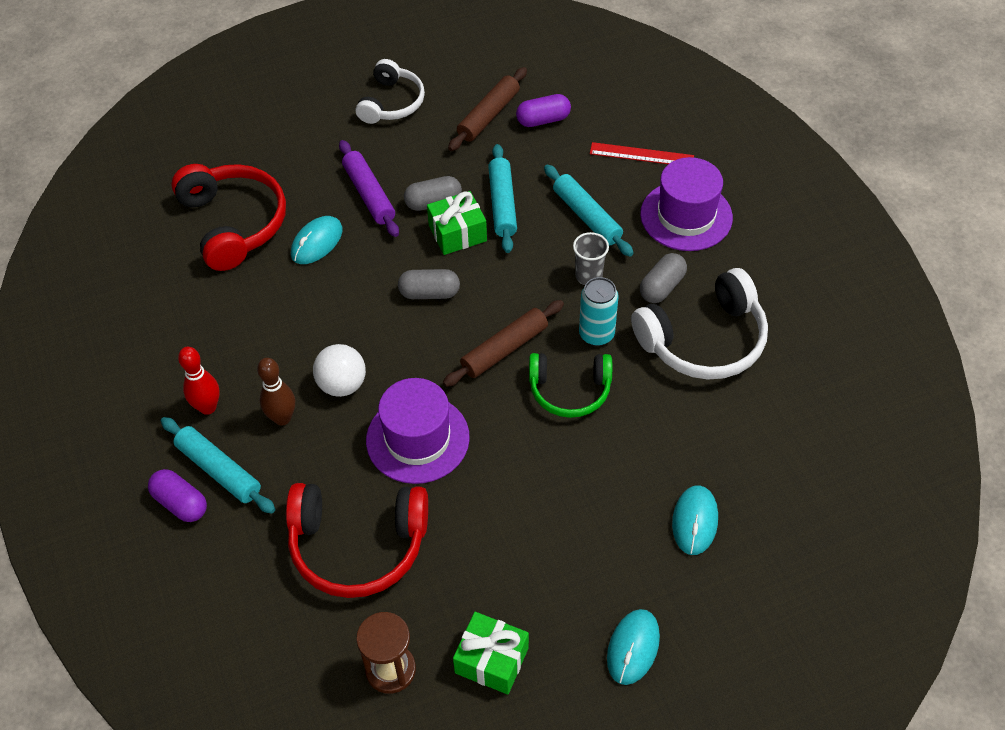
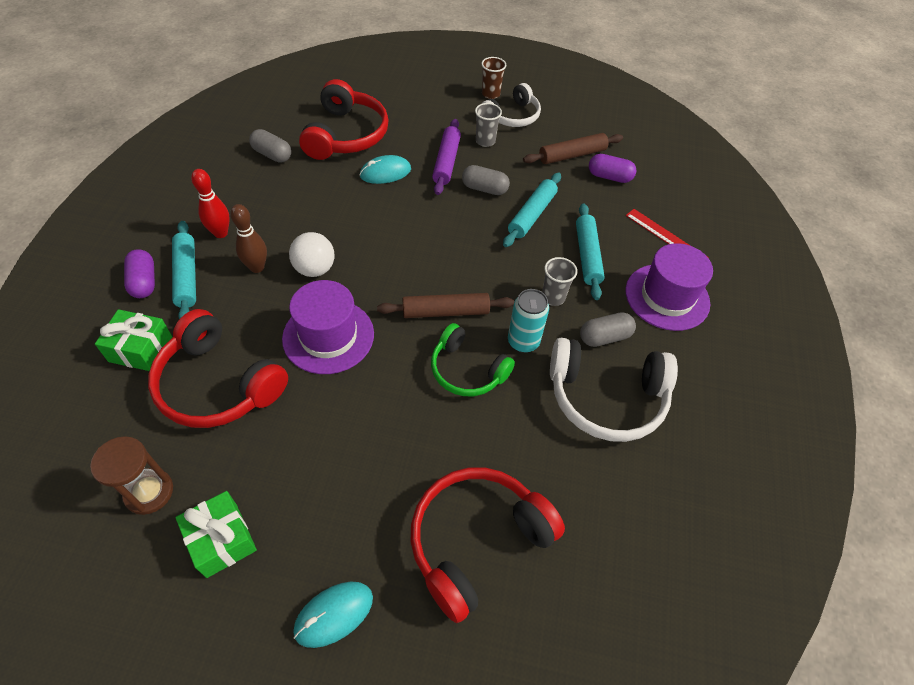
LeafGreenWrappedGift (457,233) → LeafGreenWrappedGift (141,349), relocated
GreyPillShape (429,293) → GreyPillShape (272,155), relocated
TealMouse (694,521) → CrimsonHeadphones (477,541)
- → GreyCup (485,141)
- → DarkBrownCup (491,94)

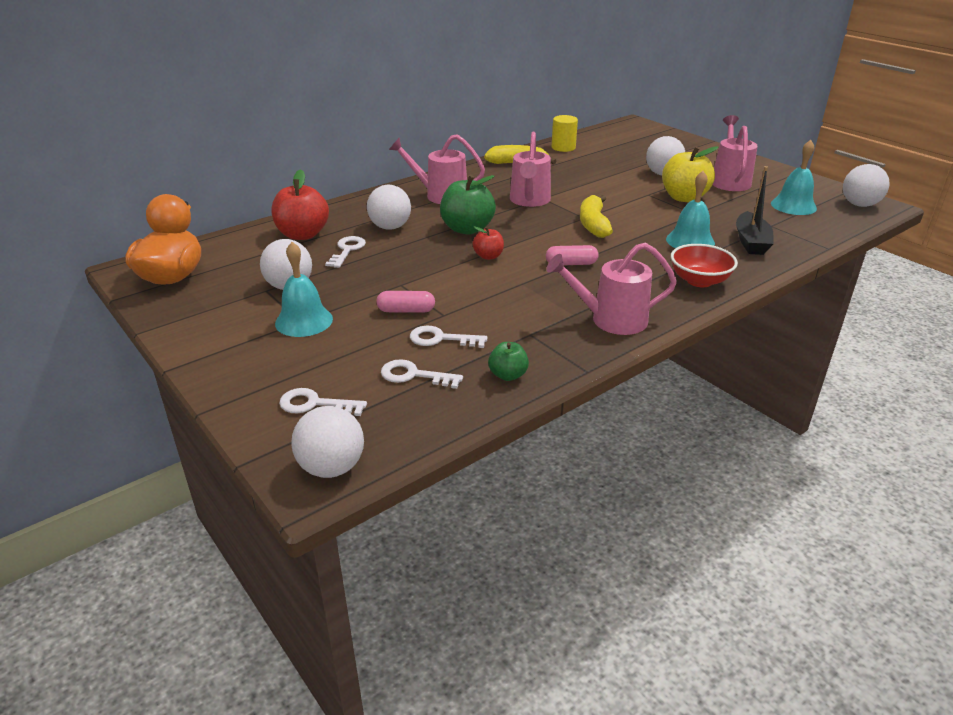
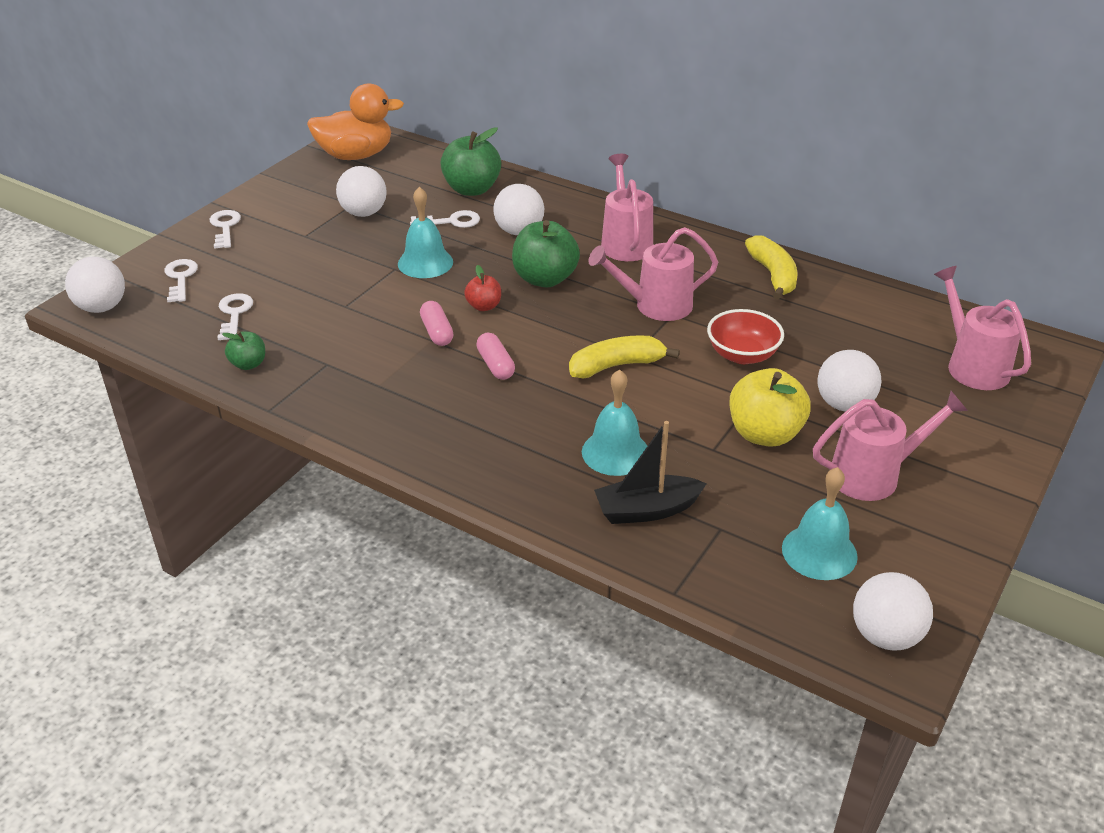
WhiteLatchkey (441,339) → WhiteLatchkey (225,227), relocated
TealBell (304,321) → TealBell (425,262), relocated
RosePinkPillShape (406,310) → RosePinkPillShape (437,332), relocated
CrimsonAppleFruit (303,234) → LeafGreenAppleFruit (472,189)
CrimsonServingBowl (699,281) → CrimsonServingBowl (742,355), relocated
RosePinkSprinklingCan (610,320) → RosePinkSprinklingCan (972,365), relocated
GoldenSolidCylinder (563,147) → -

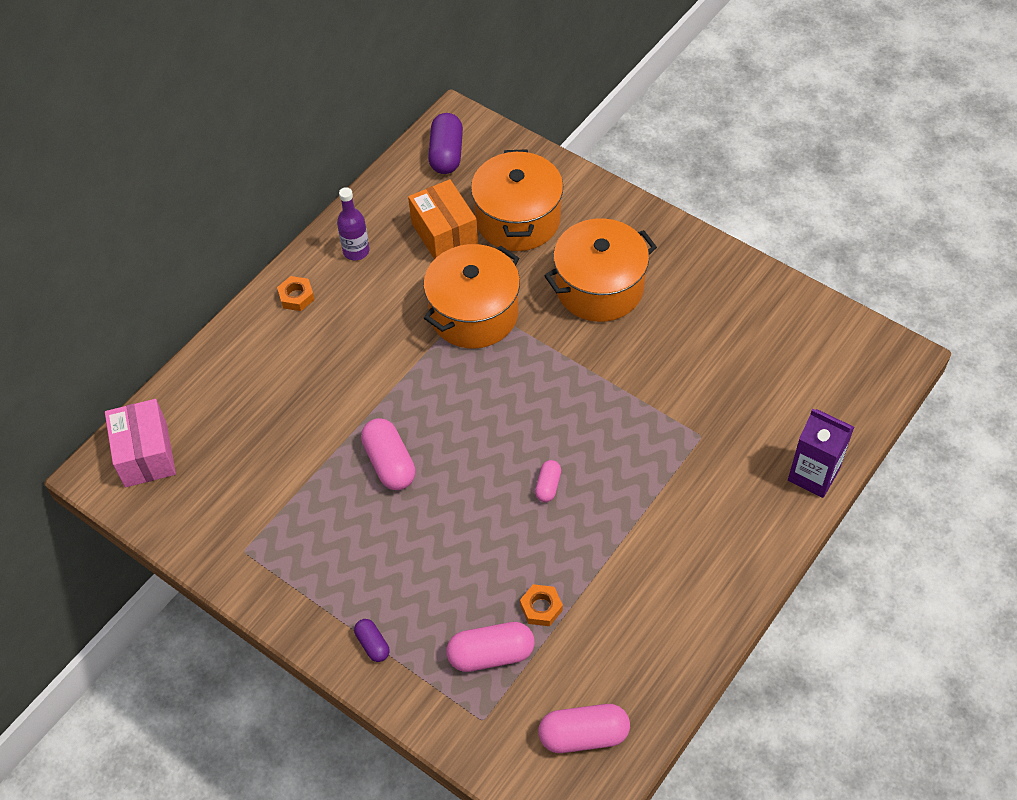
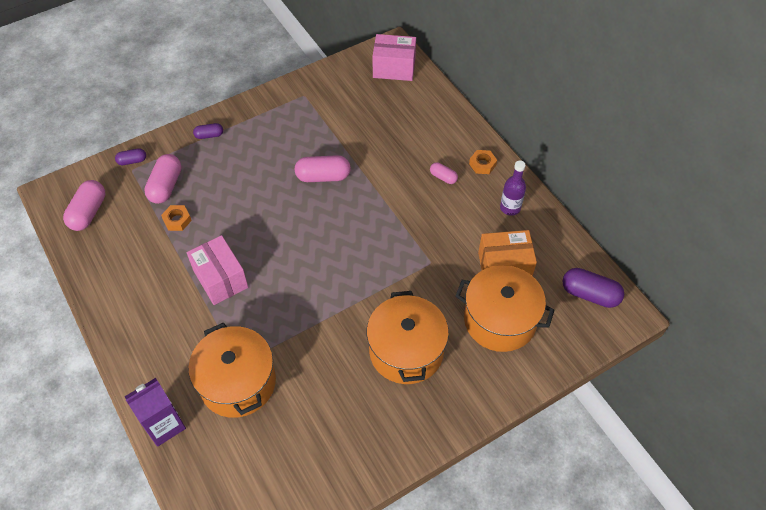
- → PurplePillShape (132,161)
- → RosePinkParcel (220,279)
BrightOrangePot (474,313) → BrightOrangePot (238,382), relocated
RosePinkPillShape (548,486) → RosePinkPillShape (443,177), relocated

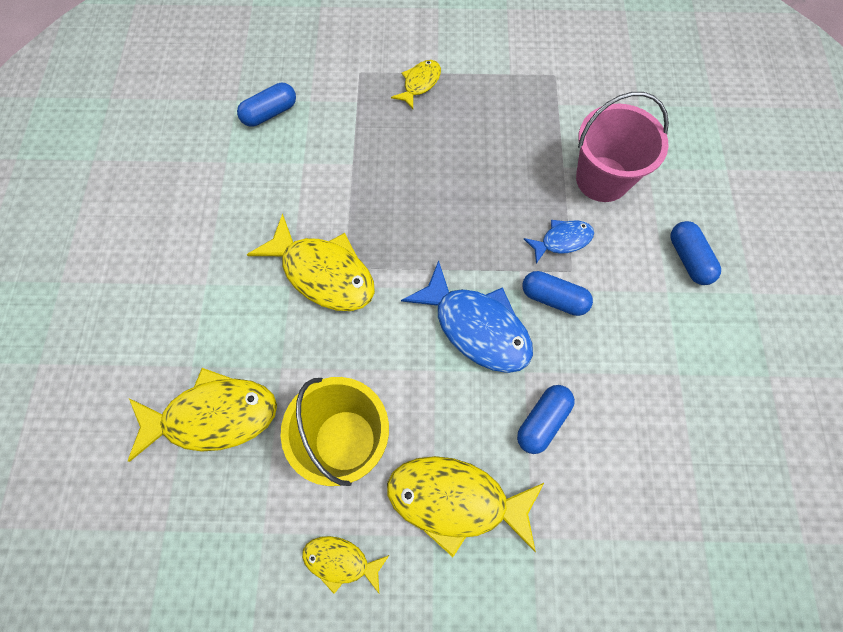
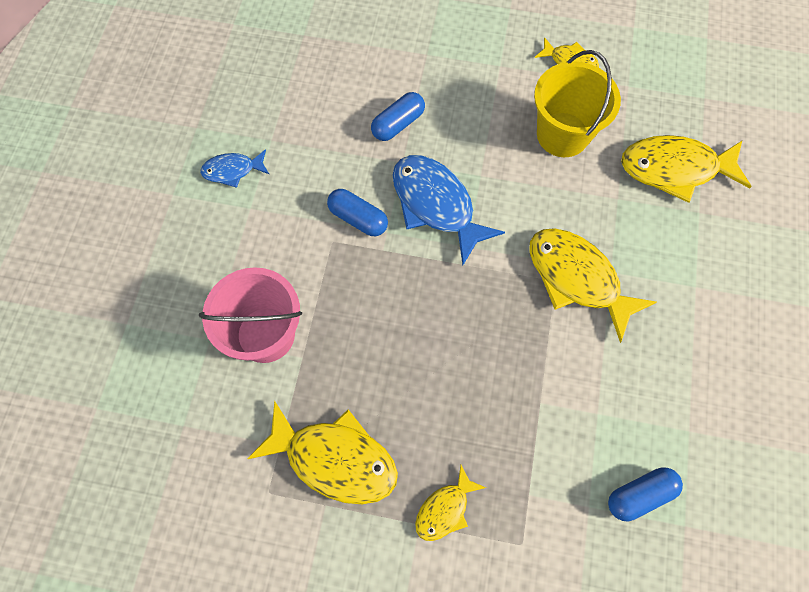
CobaltToyFish (562,240) → CobaltToyFish (232,170), relocated
GoldenToyFish (456,500) → GoldenToyFish (334,459), relocated
CobaltPillShape (688,259) → -

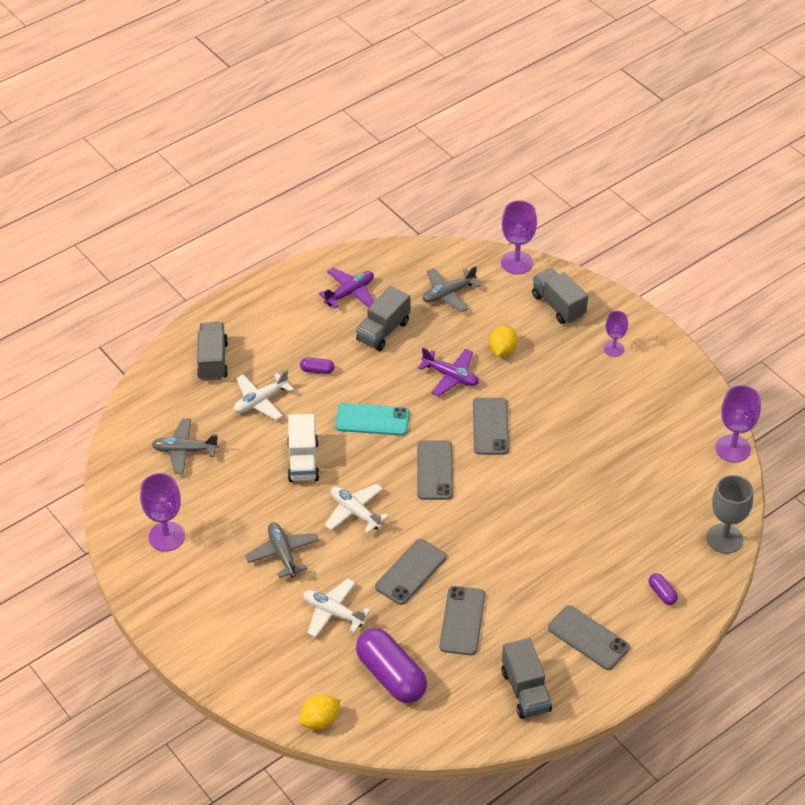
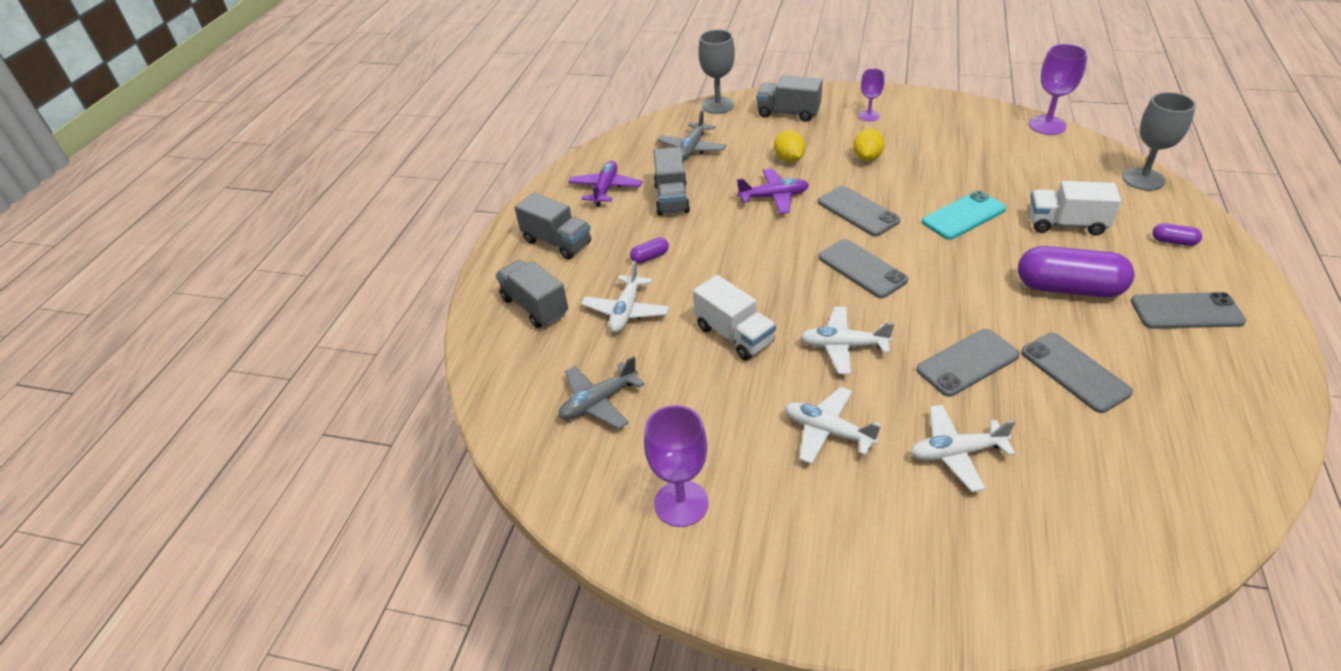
GreyLorry (525,691) → GreyLorry (557,242), relocated
PurpleChalice (516,263) → GreyChalice (718,105)
GreyAeroplane (283,553) → WhiteAeroplane (827,431)
GoldenCitrusFruit (320,720) → GoldenCitrusFruit (867,158), relocated
GreySmartphone (410,572) → GreySmartphone (967,362), 60 degrees clockwise
TealSmartphone (372,420) → TealSmartphone (963,216), relocated
PurplePillShape (391,675) → PurplePillShape (1068,288), relocated
- → WhiteLorry (1066,224)

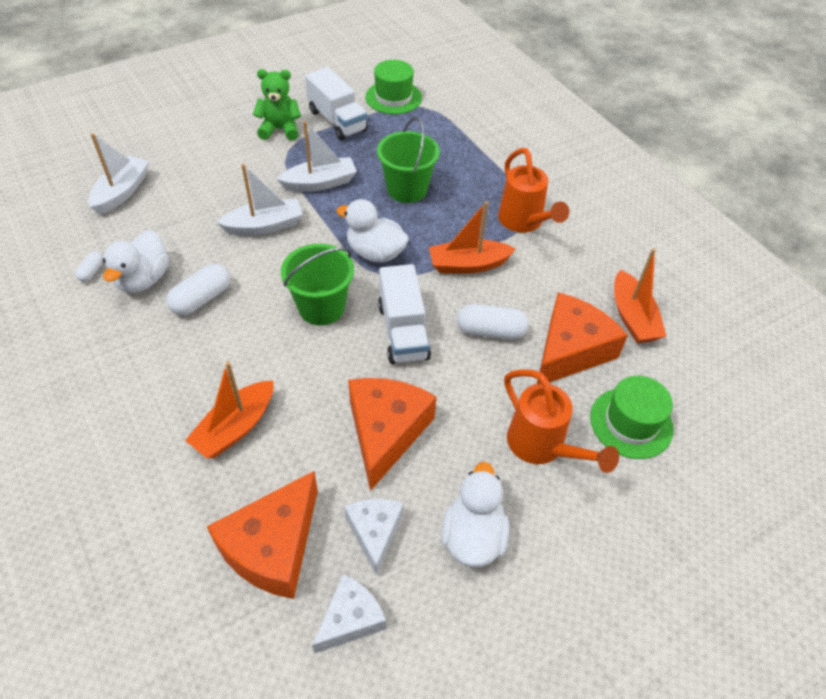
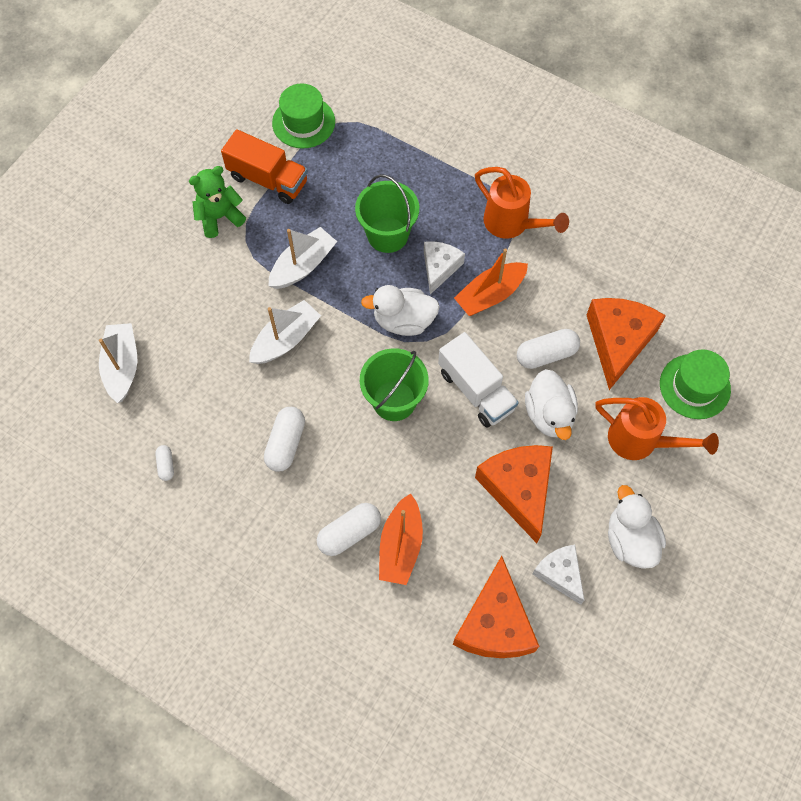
WhiteLorry (337,121) → BrightOrangeLorry (268,179)
- → WhitePillShape (349,533)
WhiteCheese (350,619) → WhiteCheese (439,268), relocated
WhiteDuck (143,279) → WhiteDuck (549,414), relocated
BrightOrangeBoat (632,317) → -

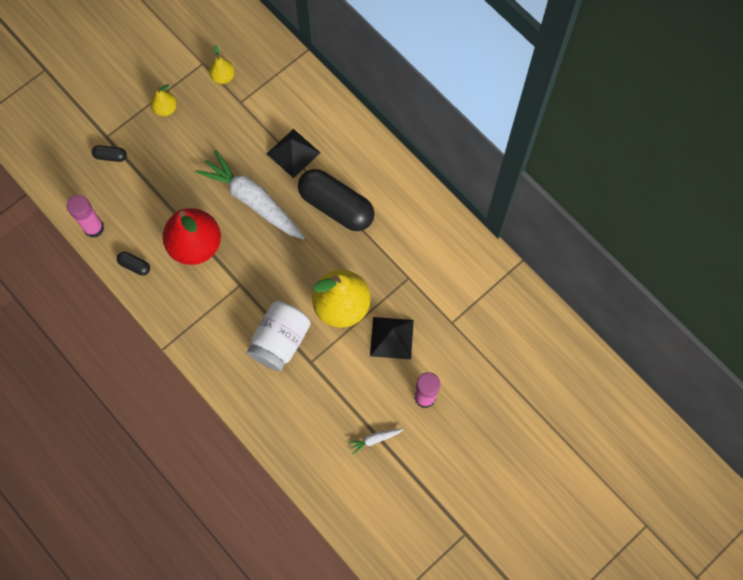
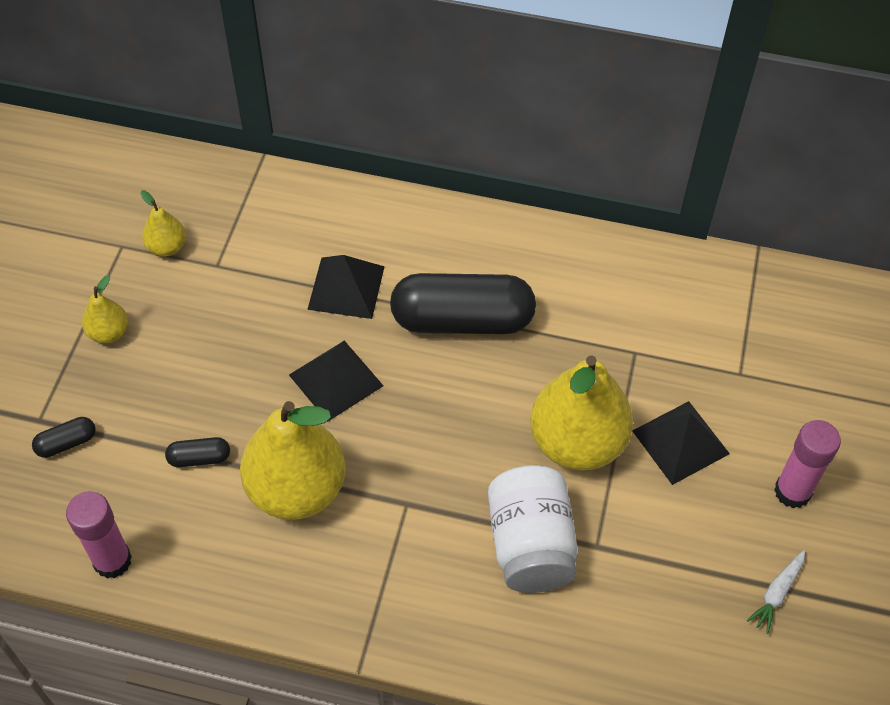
JetBlackPillShape (135,265) → JetBlackPillShape (199,458), relocated
CrimsonPear (195,245) → GoldenPear (296,489)
WhiteRootVegetable (252,200) → JetBlackSolidPyramid (336,380)

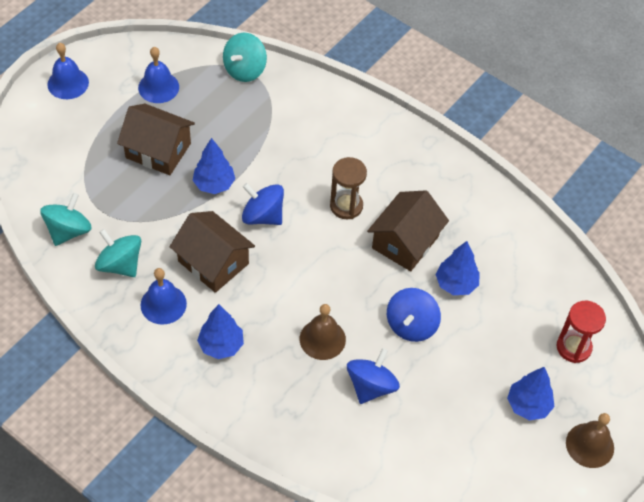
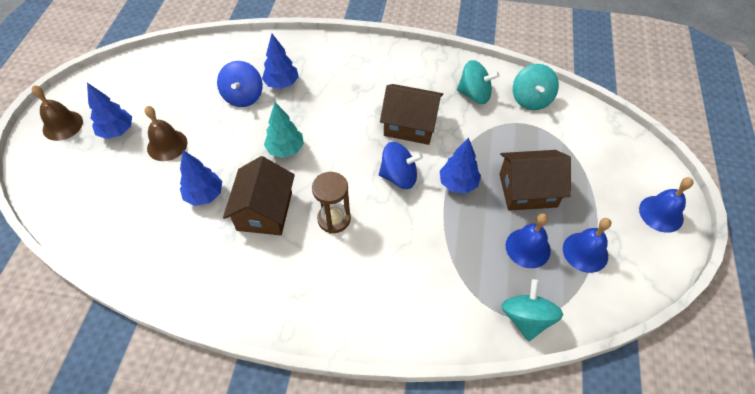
DarkBrownBell (322,339) → DarkBrownBell (167,145), relocated
CobaltFirTree (221,345) → CobaltFirTree (282,84), relocated
- → TealFirTree (285,149)
CobaltBell (163,304) → CobaltBell (528,248), relocated
CobaltSpinningTop (411,325) → -
CrimsonHourglass (573,347) → -

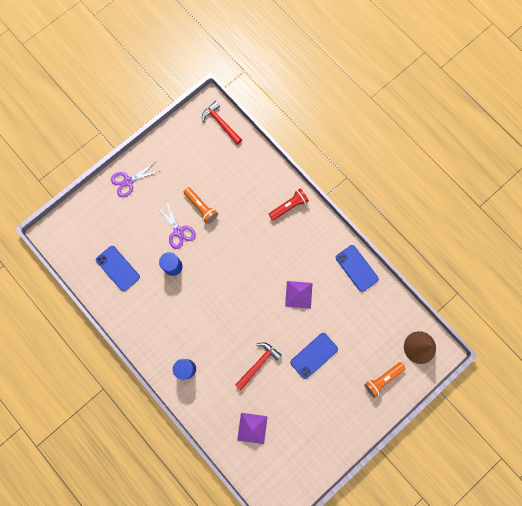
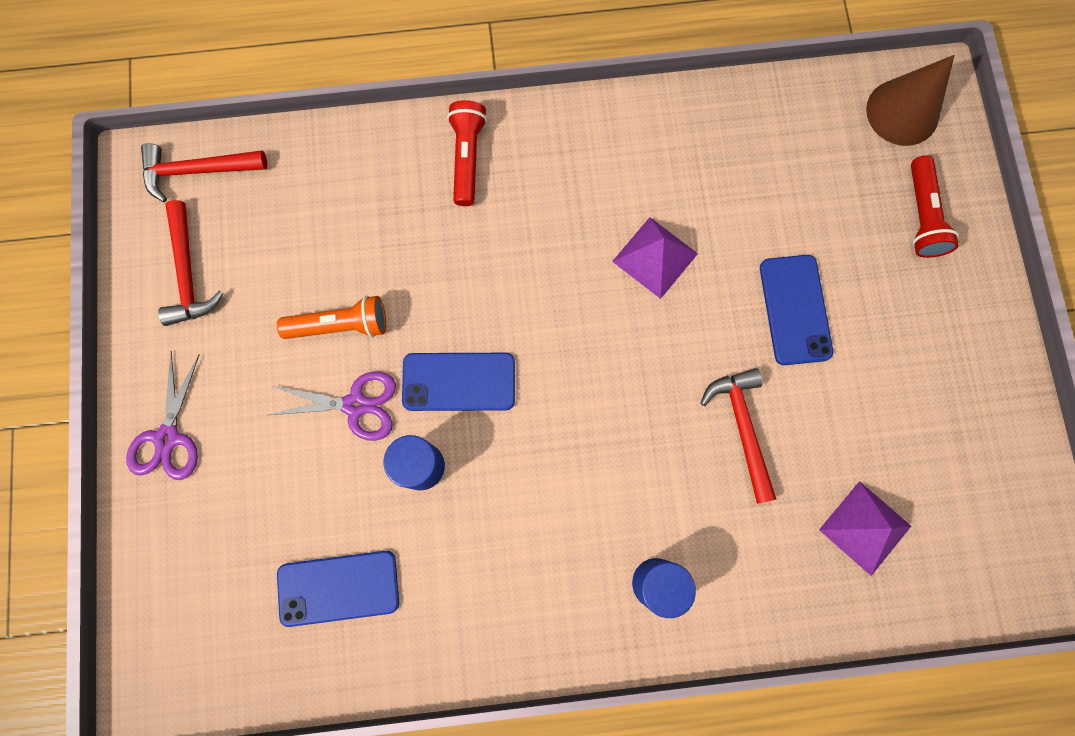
- → CrimsonHammer (188,273)
CobaltSmartphone (356,268) → CobaltSmartphone (459,382), relocated
BrightOrangeTorch (382,379) → CrimsonTorch (921,216)

